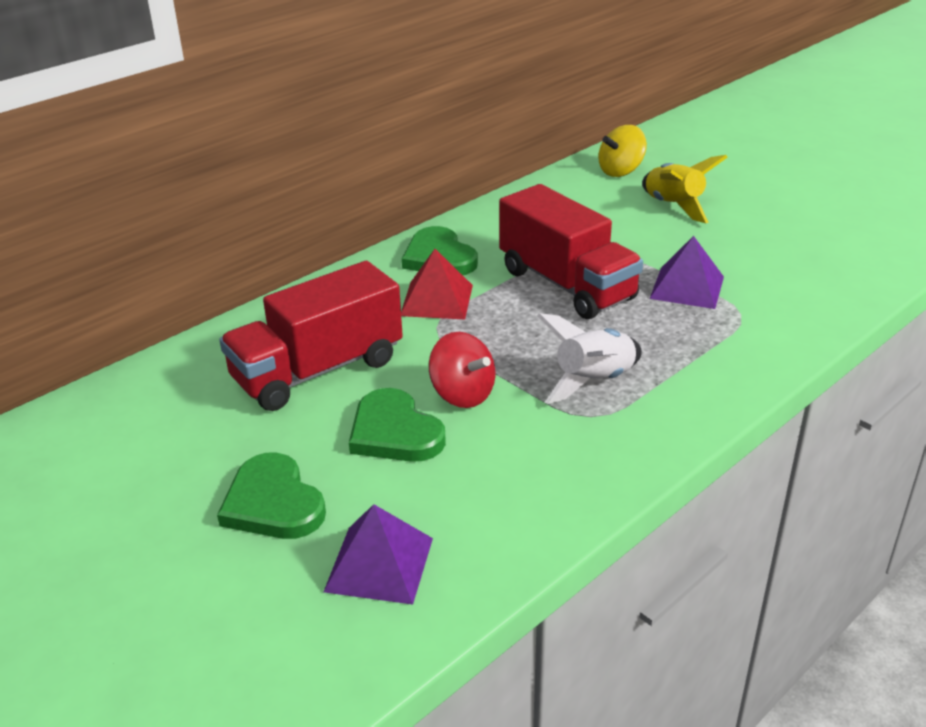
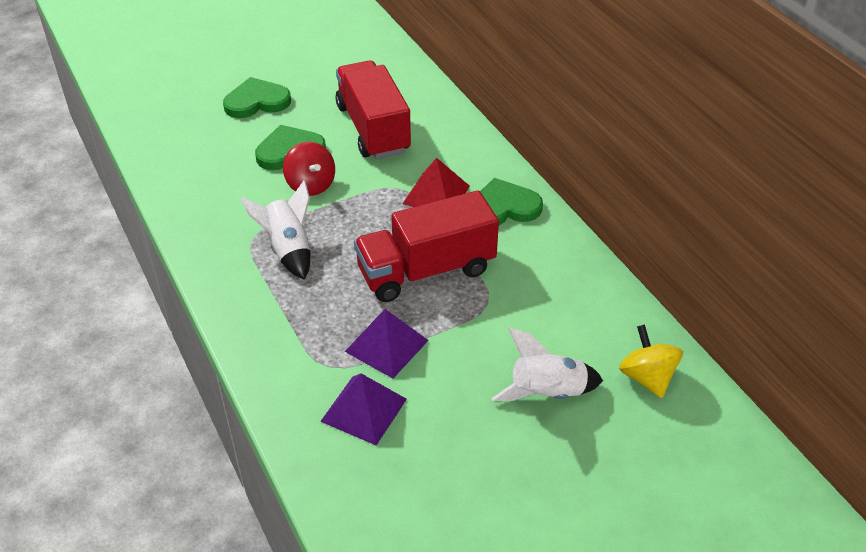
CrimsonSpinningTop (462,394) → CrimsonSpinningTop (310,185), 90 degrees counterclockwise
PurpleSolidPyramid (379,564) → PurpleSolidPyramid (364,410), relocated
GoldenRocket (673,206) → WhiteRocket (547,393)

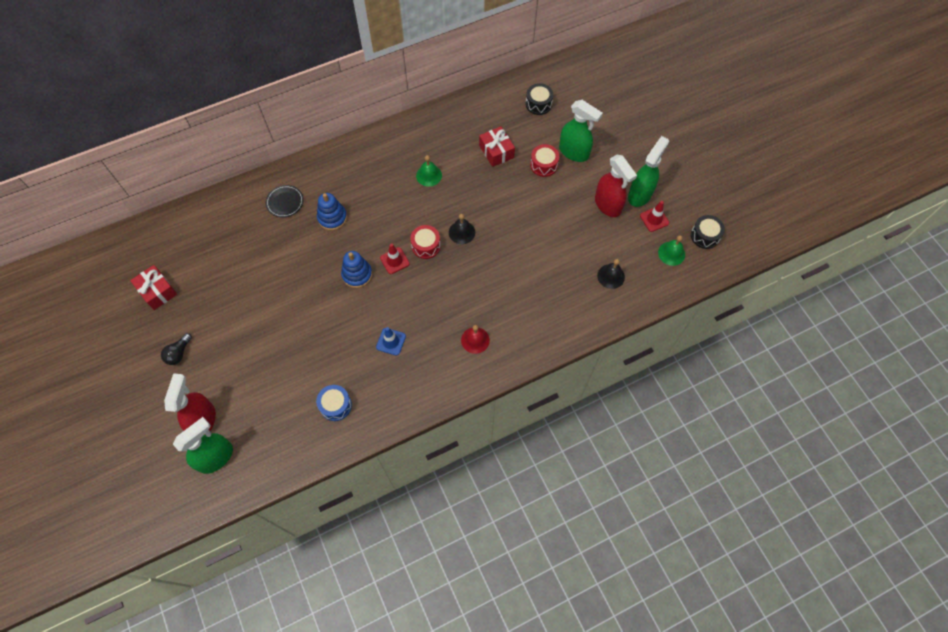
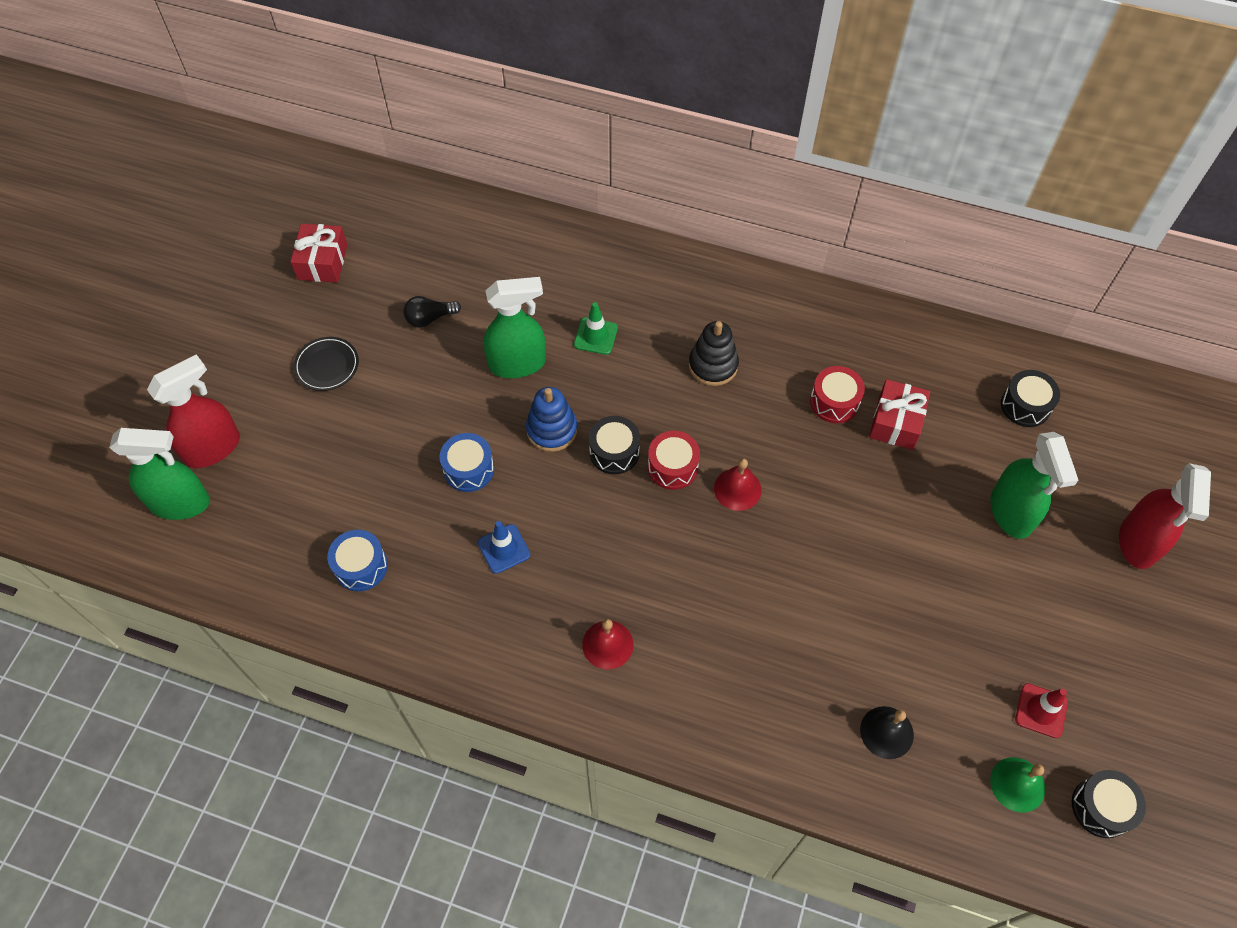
JetBlackDinnerPlate (285,202) → JetBlackDinnerPlate (327,366), relocated
JetBlackLightBulb (178,353) → JetBlackLightBulb (429,318), relocated
- → CobaltDrum (468,469)
LeafGreenSprayCleaner (640,194) → LeafGreenSprayCleaner (518,363), relocated
CobaltRingStacker (332,218) → LeafGreenTrafficCone (595,336)
CrimsonTrafficCone (394,261) → JetBlackDrum (614,452)
- → JetBlackRingStacker (713,365)
JetBlackBell (462,232) → CrimsonBell (737,489)
CrimsonDrum (544,165) → CrimsonDrum (834,402), relocated
CrimsonSprayCleaner (608,205) → CrimsonSprayCleaner (1138,542), relocated
LeafGreenBell (429,175) → -

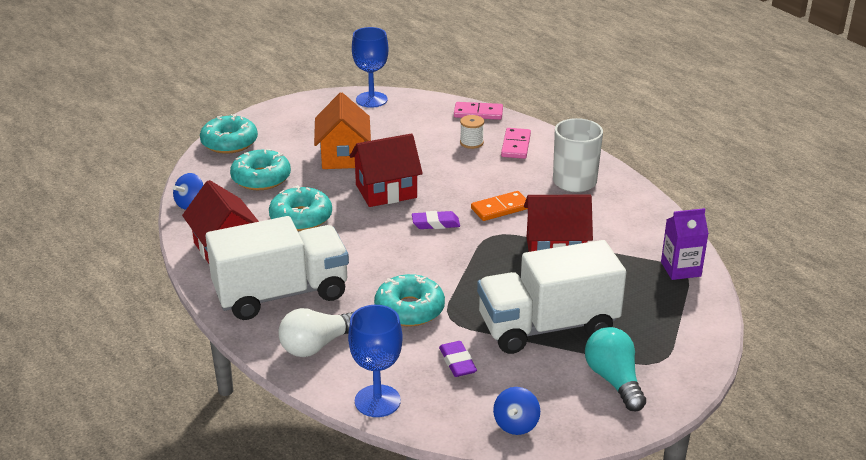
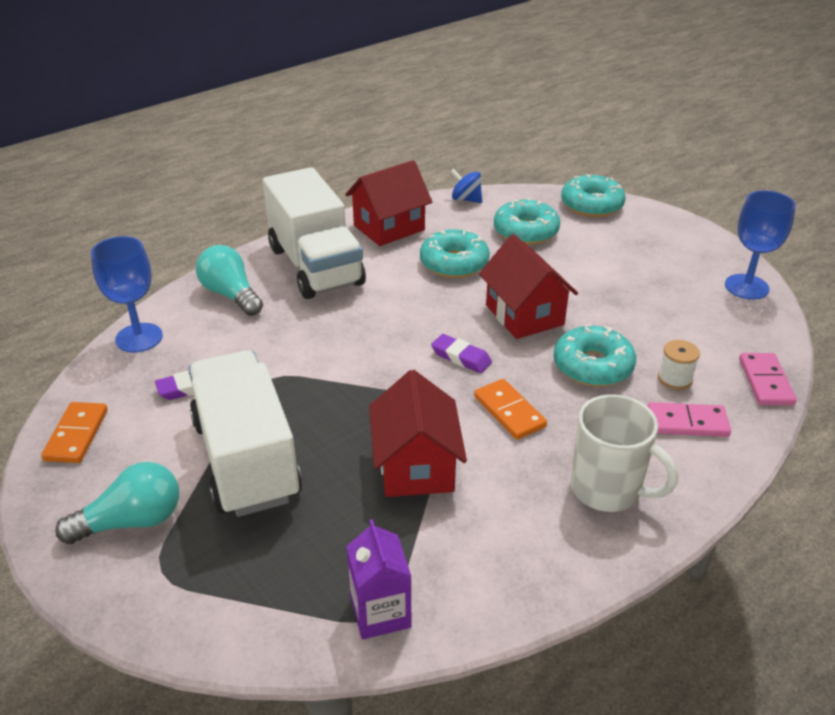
CobaltSpinningTop (516,424) → BrightOrangeDominoPiece (76,435)
WhiteLightBulb (317,345) → TealLightBulb (231,295)
PurpleGumEraser (435,223) → PurpleGumEraser (461,357), 45 degrees counterclockwise
TealDoughnut (409,309) → TealDoughnut (592,366), relocated
BrightOrangeToyHouse (343,156) → -

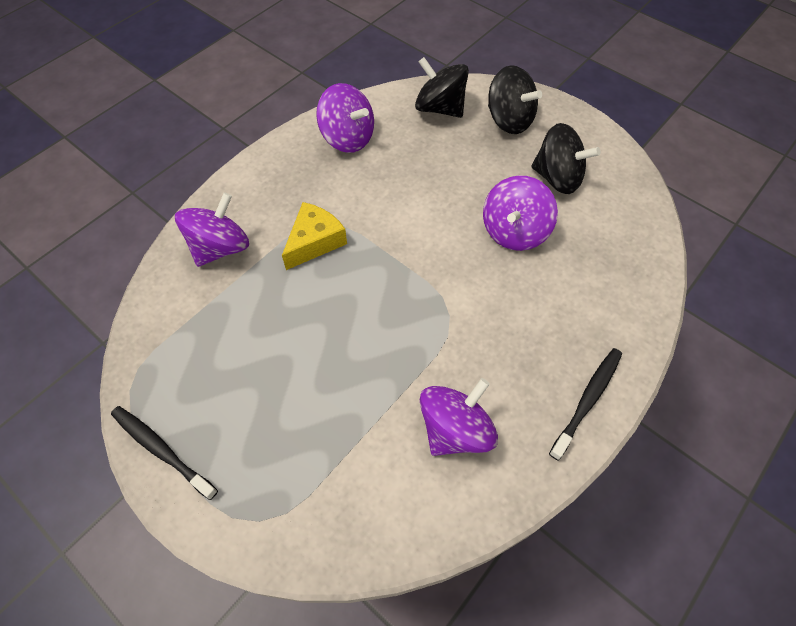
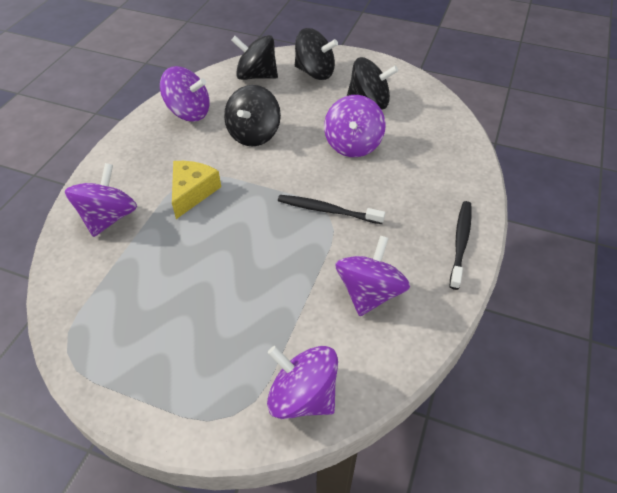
- → JetBlackSpinningTop (254,134)
- → PurpleSpinningTop (302,396)
JetBlackToothbrush (161,450) → JetBlackToothbrush (327,210), relocated

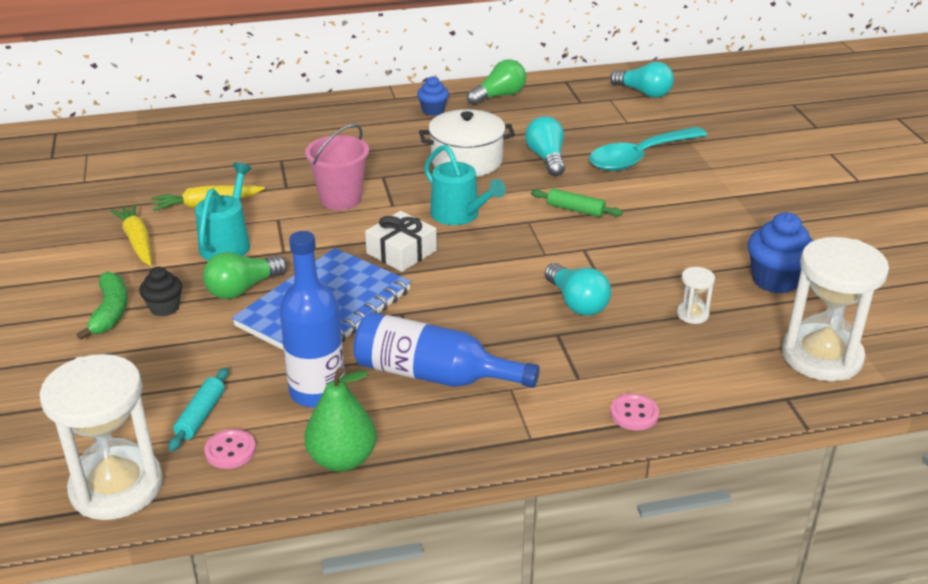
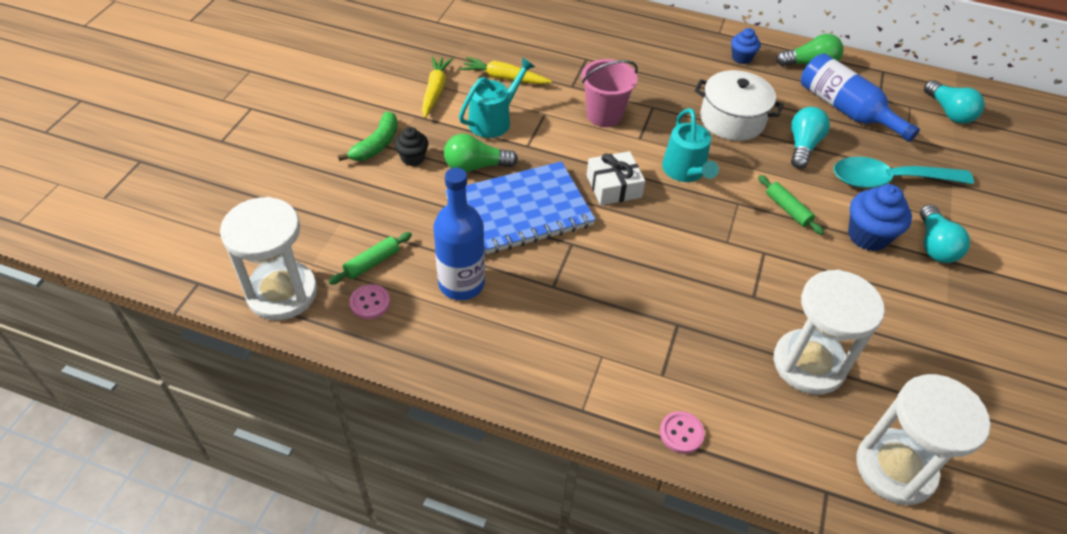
TealPastryRoller (201,415) → LeafGreenPastryRoller (372,263)
WhiteHourglass (692,314) → WhiteHourglass (808,364), x2.36
CobaltBottle (433,375) → CobaltBottle (846,110), relocated
CobaltFairyCake (775,280) → CobaltFairyCake (868,236), relocated
TealLightBulb (577,303) → TealLightBulb (934,245), relocated
LeafGreenPear (342,459) → -

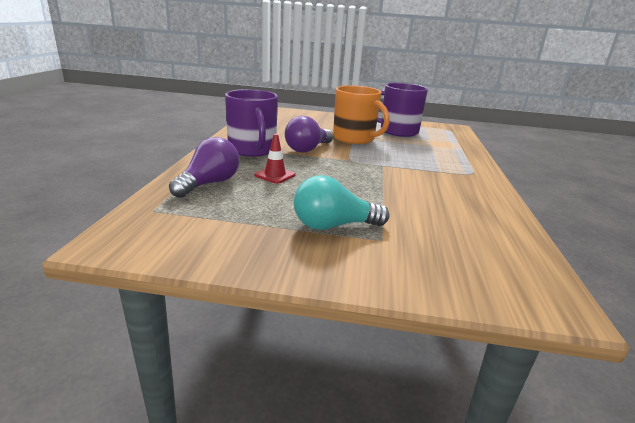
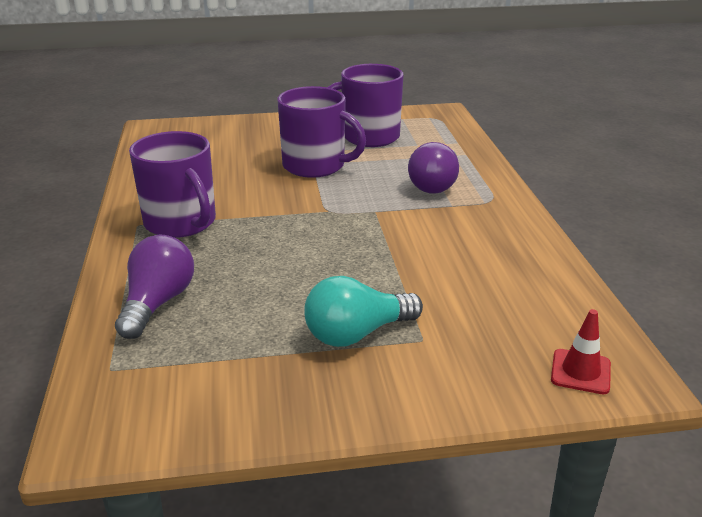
BrightOrangeTeaMug (354,138) → PurpleTeaMug (315,166)
PurpleLightBulb (307,149) → PurpleLightBulb (435,185), relocated
CrimsonTrafficCone (275,175) → CrimsonTrafficCone (580,372), relocated

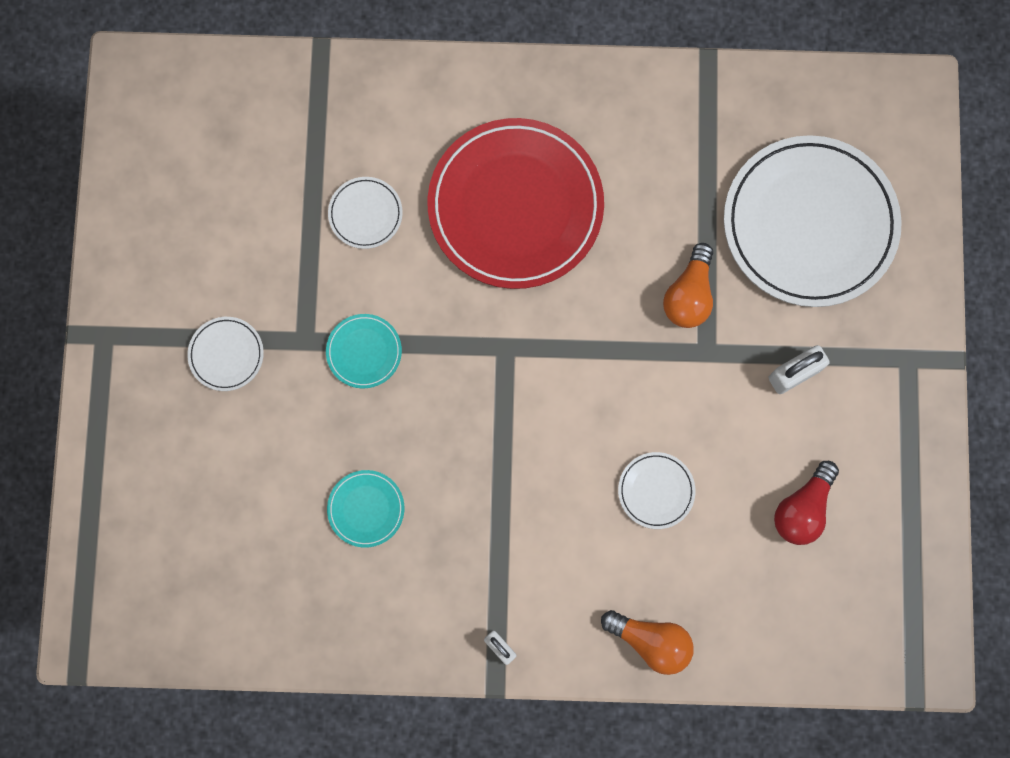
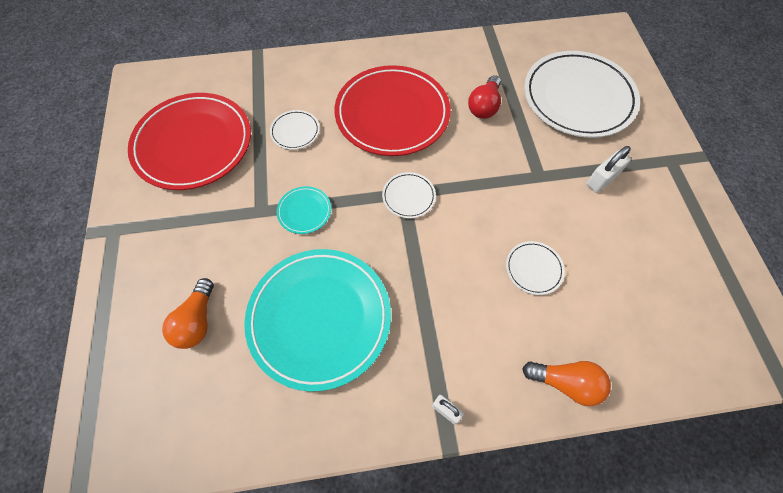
- → CrimsonDinnerPlate (193,144)
BrightOrangeLightBulb (689,294) → BrightOrangeLightBulb (197,321), relocated
TealDinnerPlate (366,509) → TealDinnerPlate (319,318), x2.36
WhiteDinnerPlate (226,354) → WhiteDinnerPlate (408,196), relocated
CrimsonLightBulb (803,508) → CrimsonLightBulb (484,106), relocated

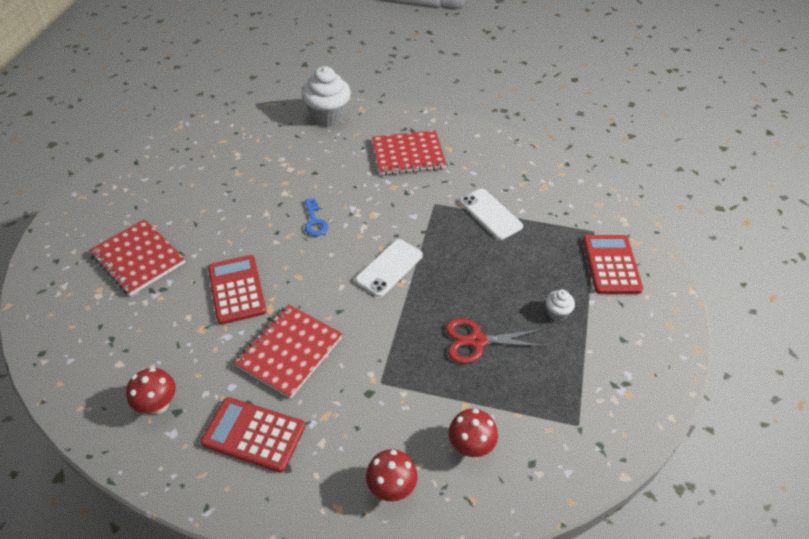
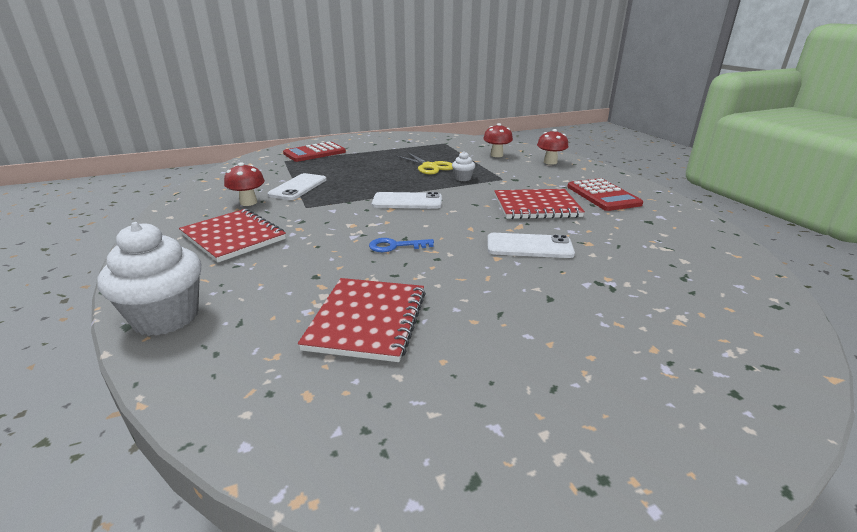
CrimsonFungus (158,405) → CrimsonFungus (248,202), relocated
CrimsonExerciseBook (138,259) → CrimsonExerciseBook (367,320), relocated
CobaltLatchkey (314,221) → CobaltLatchkey (395,246), 135 degrees counterclockwise
CrimsonScissors (477,341) → GoldenScissors (429,166)
WhiteFairyCake (557,313) → WhiteFairyCake (463,178), relocated
CrimsonAddingMachine (237,289) → WhiteSmartphone (529,246)

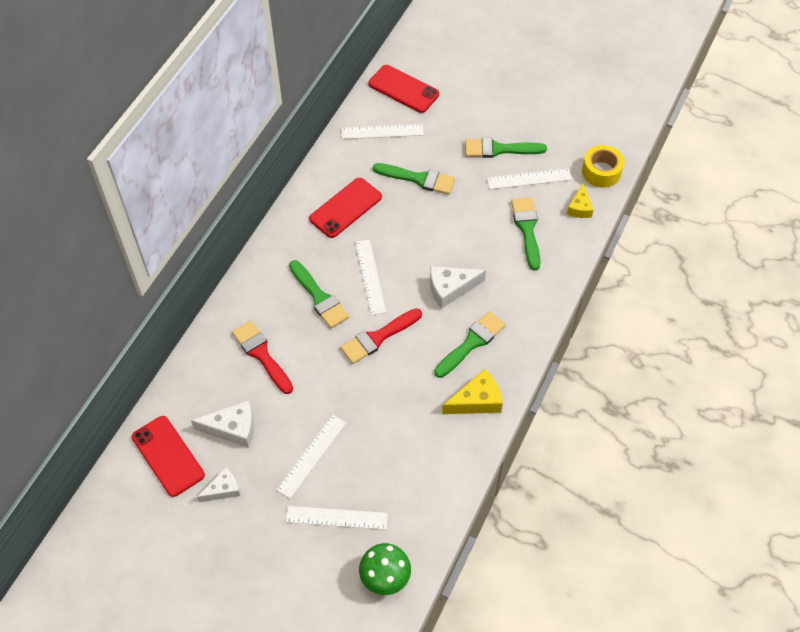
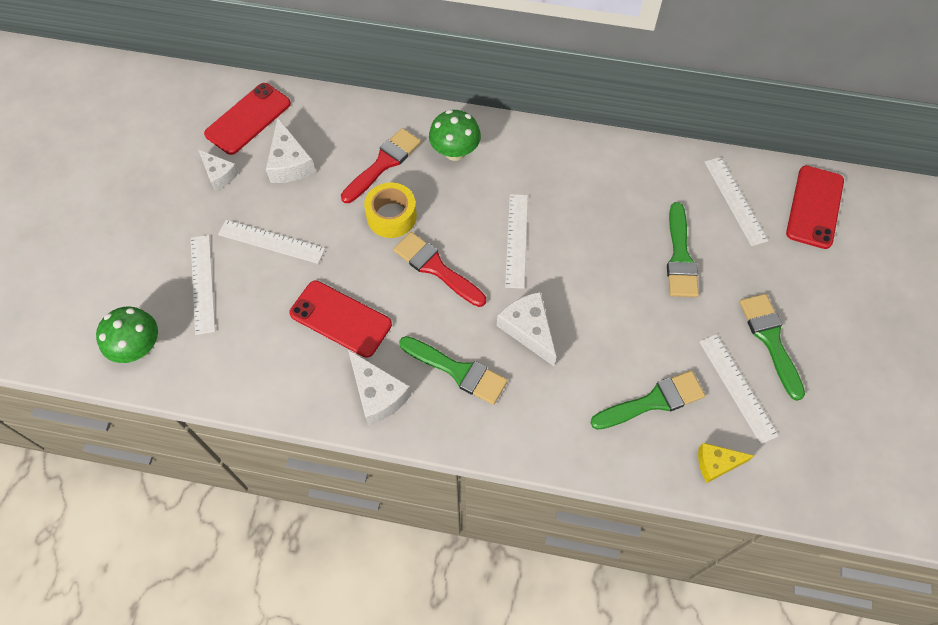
CrimsonSmartphone (345,208) → CrimsonSmartphone (340,319), relocated
GoldenCheese (476,400) → WhiteCheese (378,394)
GoldenRollOfTape (601,172) → GoldenRollOfTape (391,216), relocated
- → LeafGreenFungus (455,152)
WhiteStraightedge (370,277) → WhiteStraightedge (517,240), 60 degrees counterclockwise
LeafGreenPaintBrush (319,297) → -

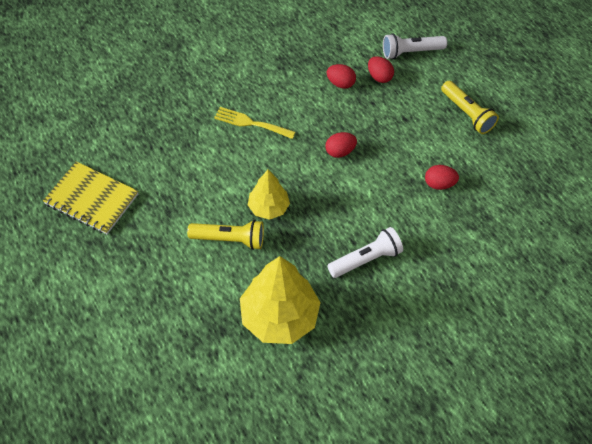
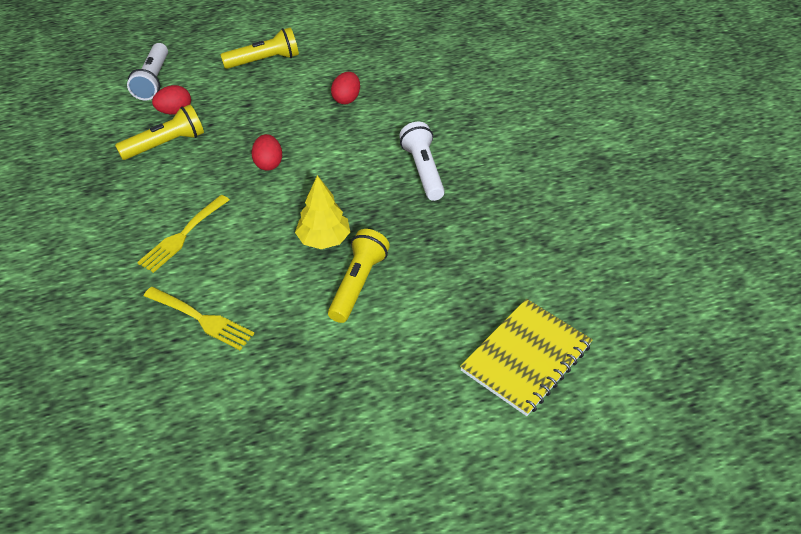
CrimsonToyEgg (340,83) → GoldenTorch (165,144)
- → GoldenFork (202,319)
GoldenExerciseBook (92,199) → GoldenExerciseBook (526,358), relocated
GoldenFirTree (279,316) → -

